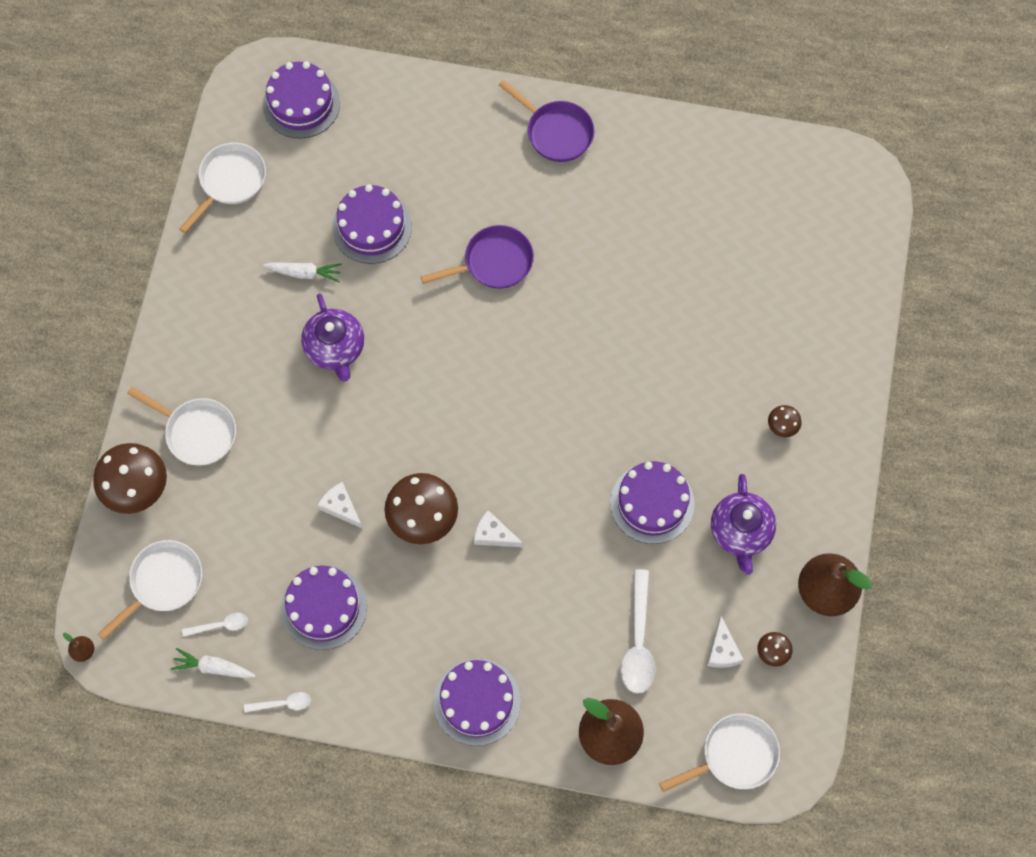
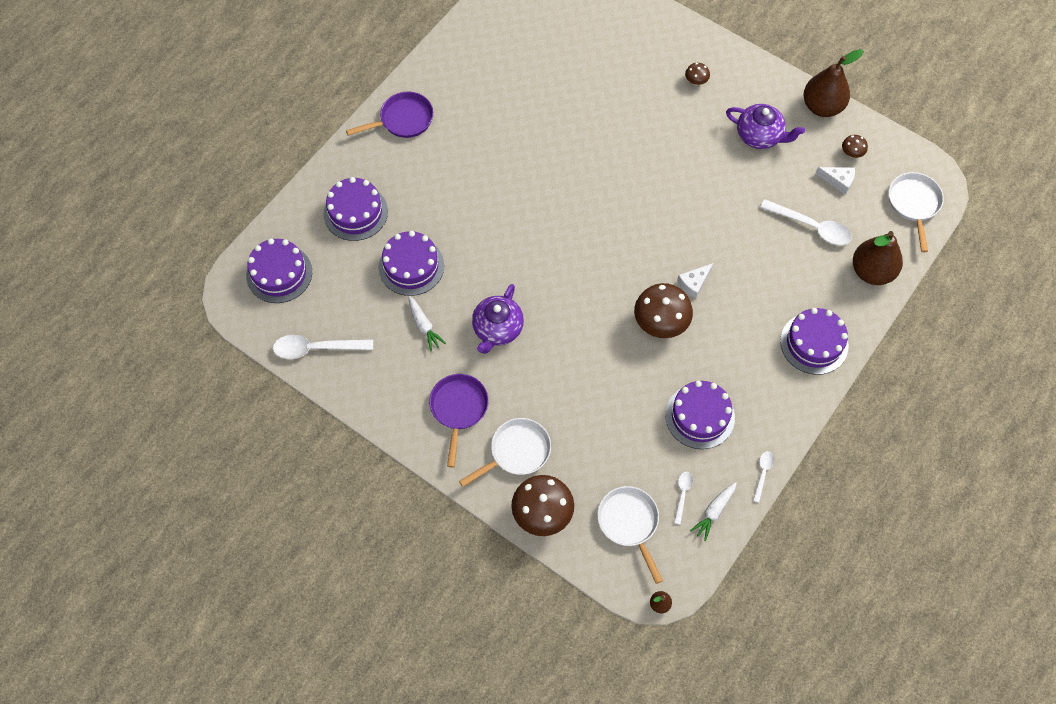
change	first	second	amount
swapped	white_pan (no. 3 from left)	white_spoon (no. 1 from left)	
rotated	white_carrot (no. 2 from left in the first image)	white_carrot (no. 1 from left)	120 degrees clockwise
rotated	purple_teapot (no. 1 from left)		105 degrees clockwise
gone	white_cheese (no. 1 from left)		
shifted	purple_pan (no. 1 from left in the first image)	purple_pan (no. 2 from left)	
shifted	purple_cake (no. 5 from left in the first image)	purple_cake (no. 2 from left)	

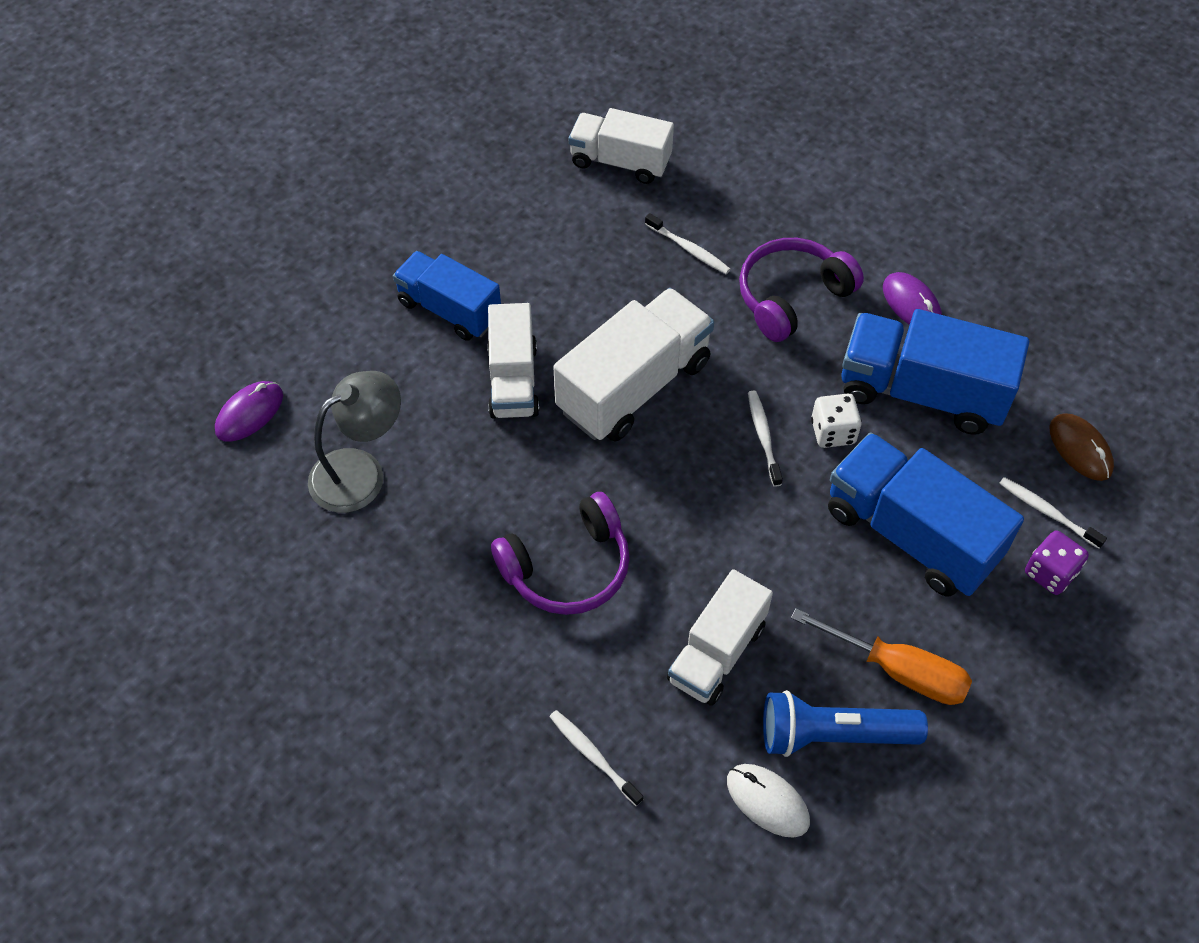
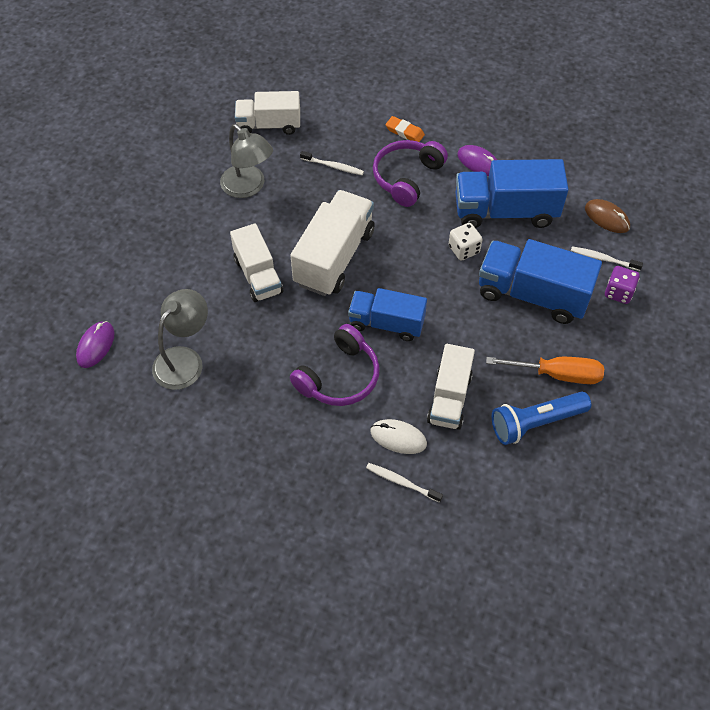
change	first	second	amount
shifted	blue_truck (no. 1 from left)		
shifted	white_mouse		
gone	white_toothbrush (no. 3 from left)		
new		grey_lamp (no. 2 from left)	
new		orange_eraser	

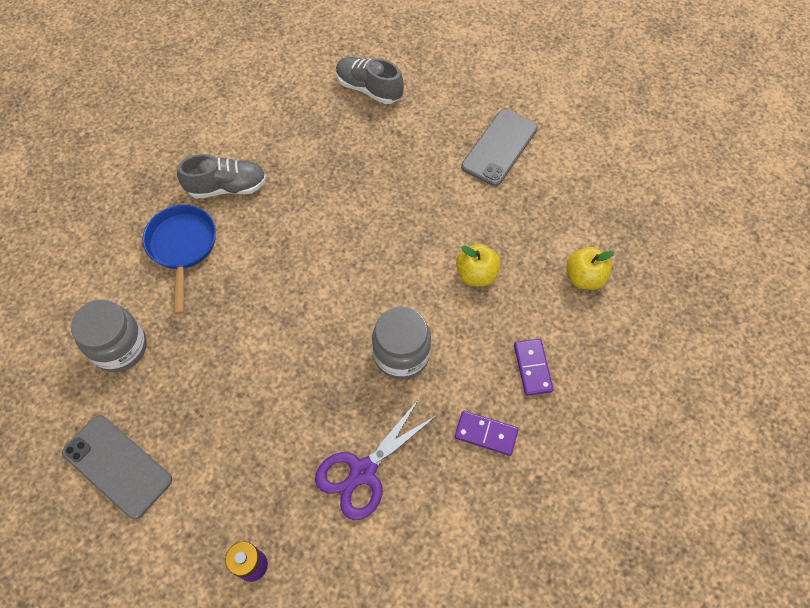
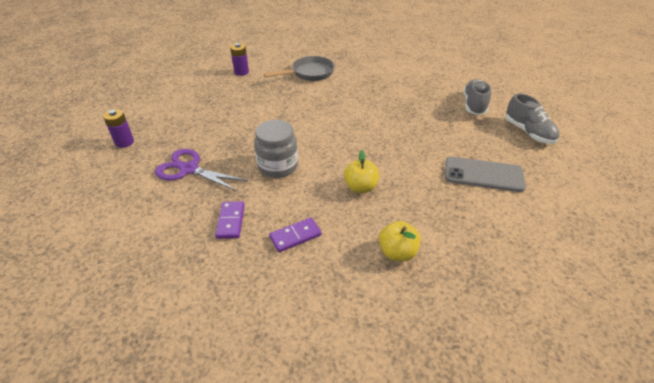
change	first	second	amount
gone	grey_phone (no. 1 from left)		
swapped	grey_jar (no. 1 from left)	purple_battery (no. 2 from left)	
repainted	blue_pan	grey_pan	
shifted	grey_shoe (no. 1 from left in the first image)	grey_shoe (no. 2 from left)	

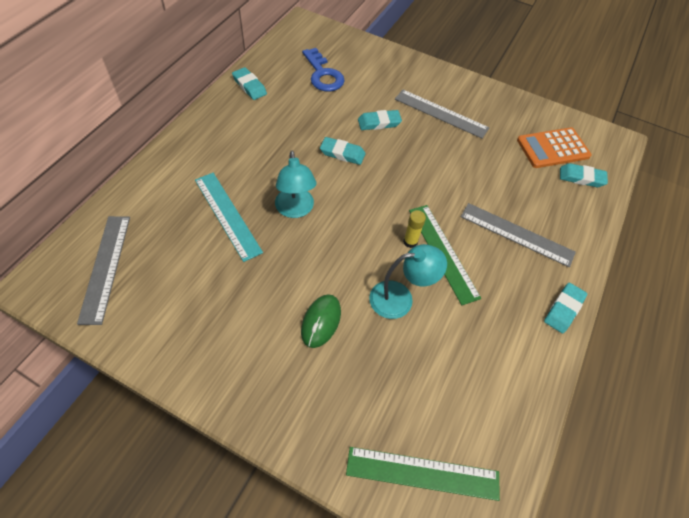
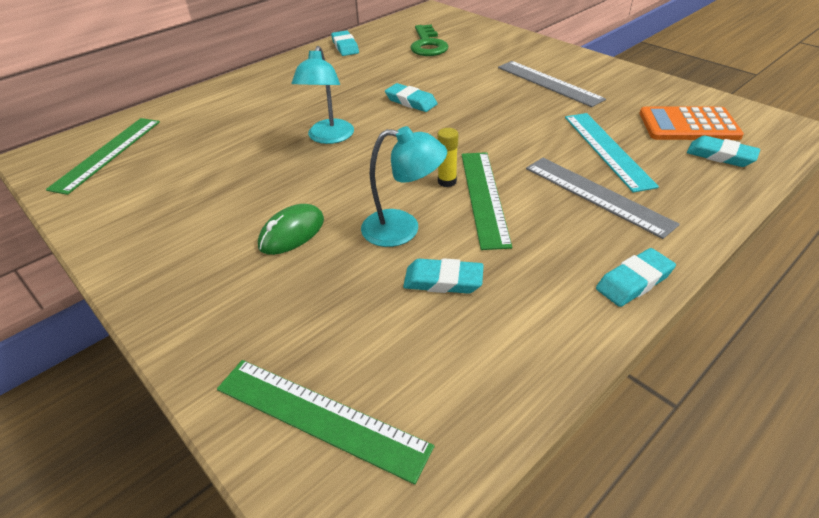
change	first	second	amount
repainted	grey_ruler (no. 1 from left)	green_ruler (no. 1 from left)	
shifted	turquoise_ruler		
repainted	blue_key	green_key	
shifted	turquoise_eraser (no. 3 from left)		

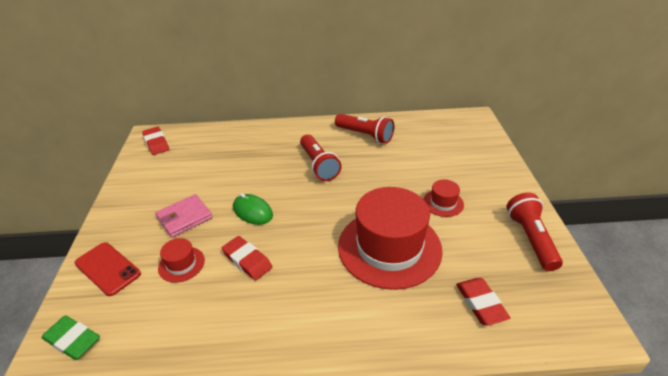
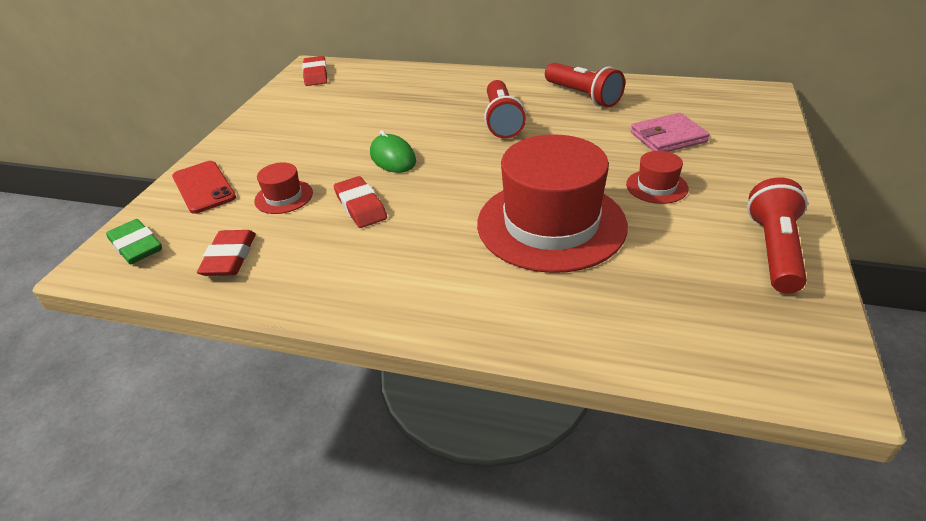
change	first	second	amount
shifted	pink_wallet		
shifted	red_eraser (no. 3 from left in the first image)	red_eraser (no. 1 from left)	

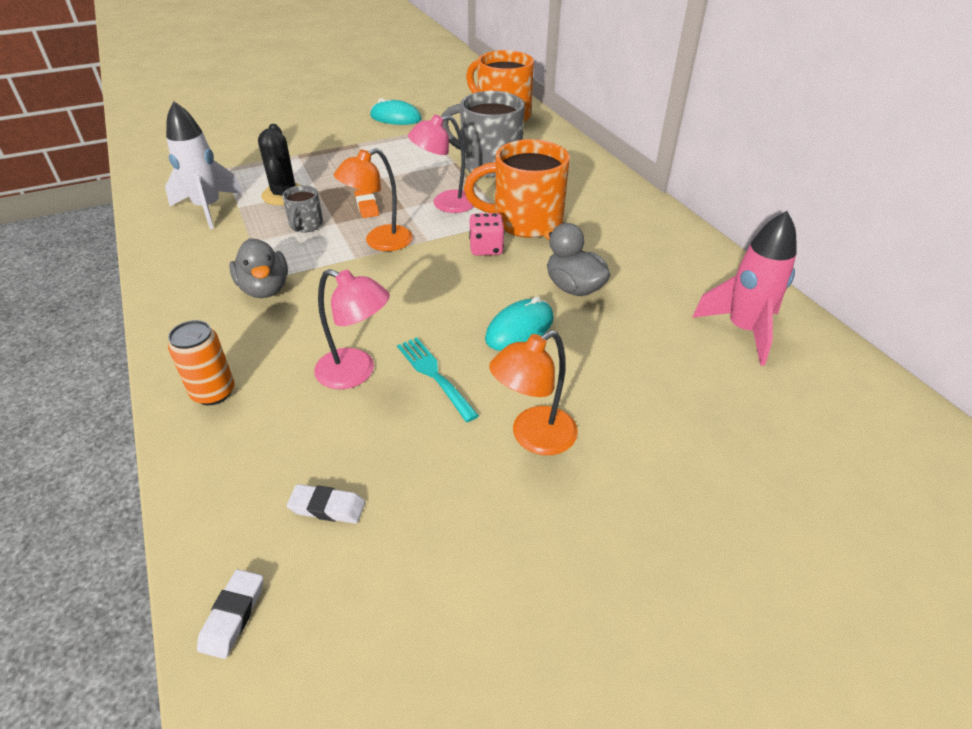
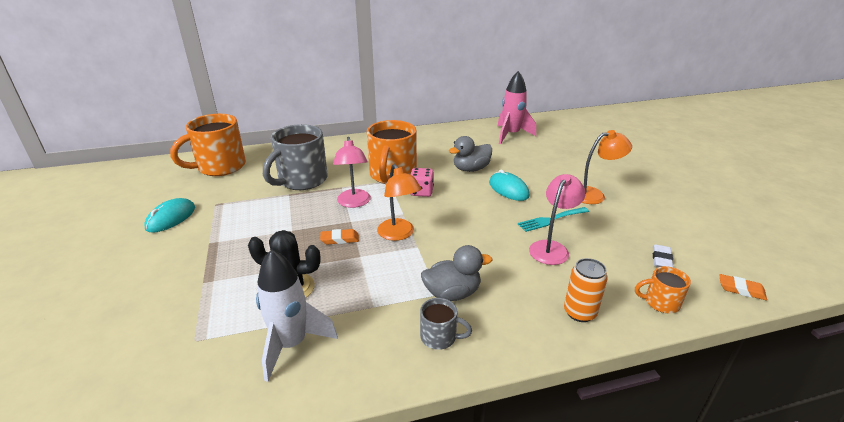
change	first	second	amount
repainted	white_eraser (no. 1 from left)	orange_eraser (no. 2 from left)	
shifted	grey_mug (no. 1 from left in the first image)	grey_mug (no. 2 from left)	
rotated	orange_lamp (no. 2 from left)		75 degrees counterclockwise
new		orange_mug (no. 3 from left)	

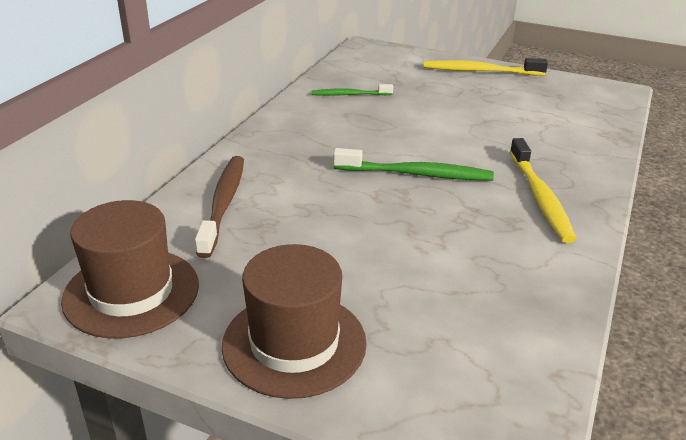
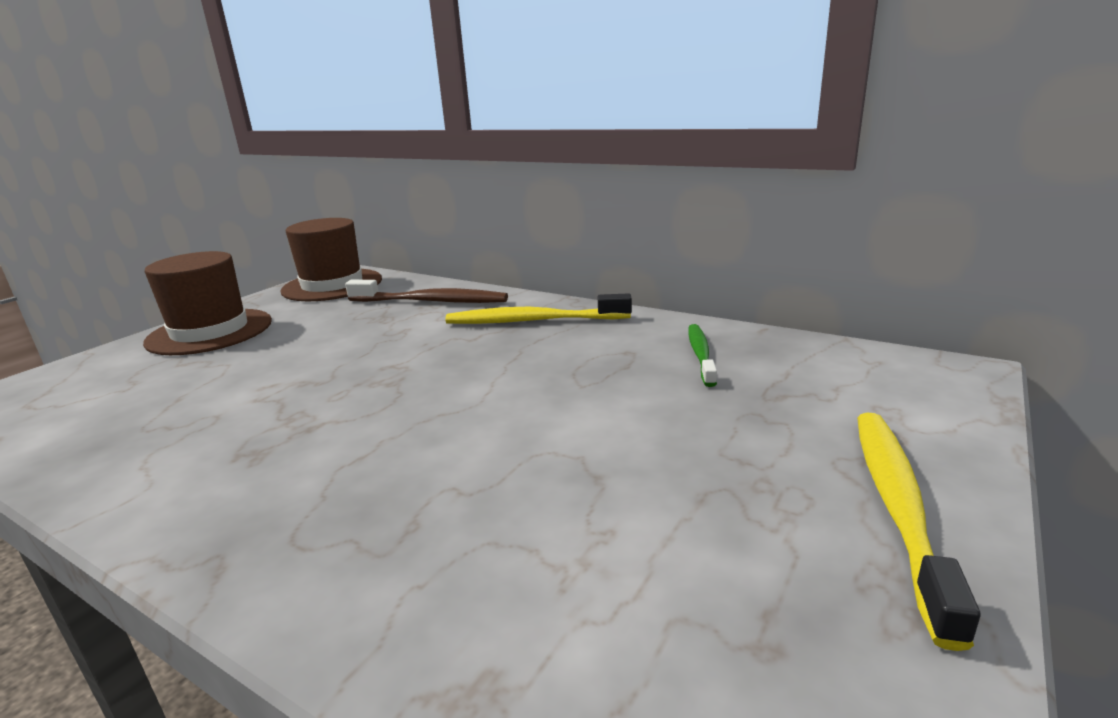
change	first	second	amount
gone	green_toothbrush (no. 2 from left)		
shifted	yellow_toothbrush (no. 2 from left in the first image)	yellow_toothbrush (no. 1 from left)	

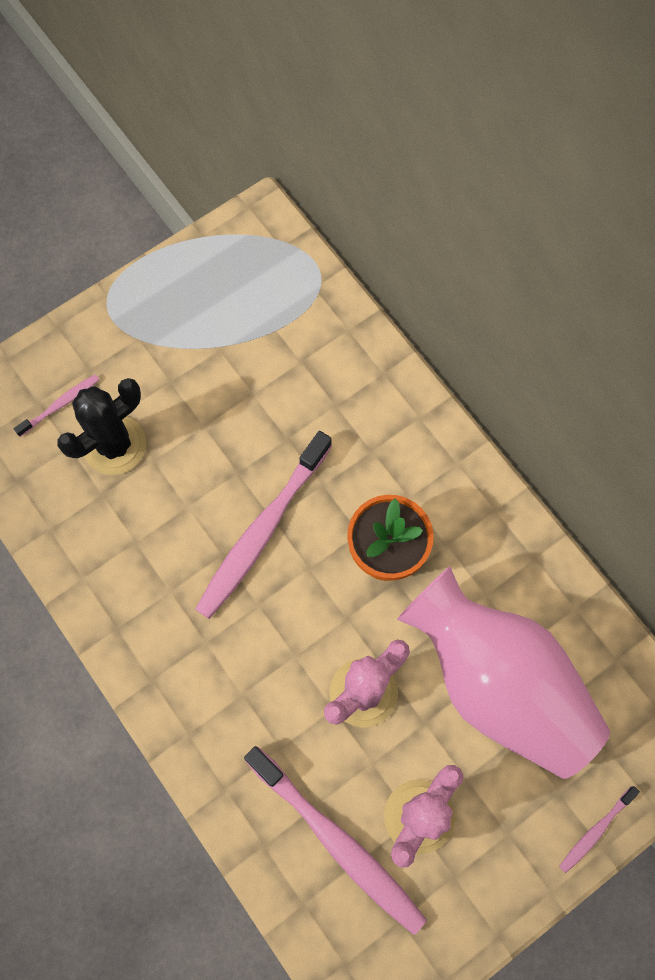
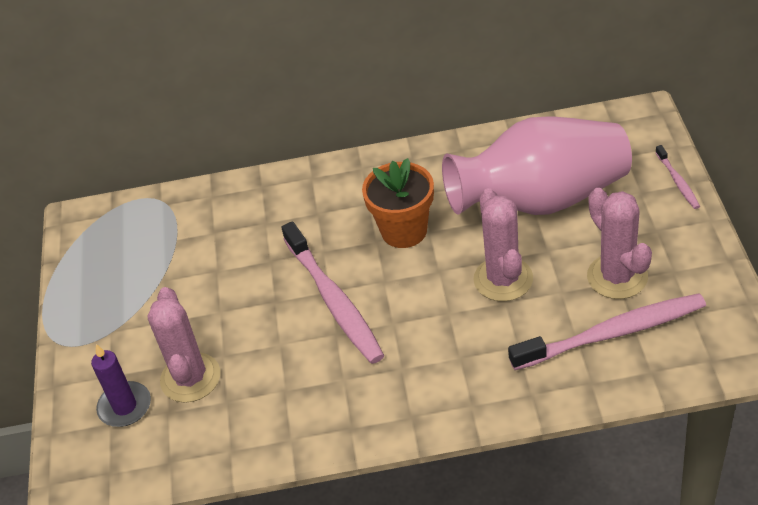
change	first	second	amount
swapped	pink_toothbrush (no. 1 from left)	purple_candle	
repainted	black_cactus	pink_cactus (no. 1 from left)	

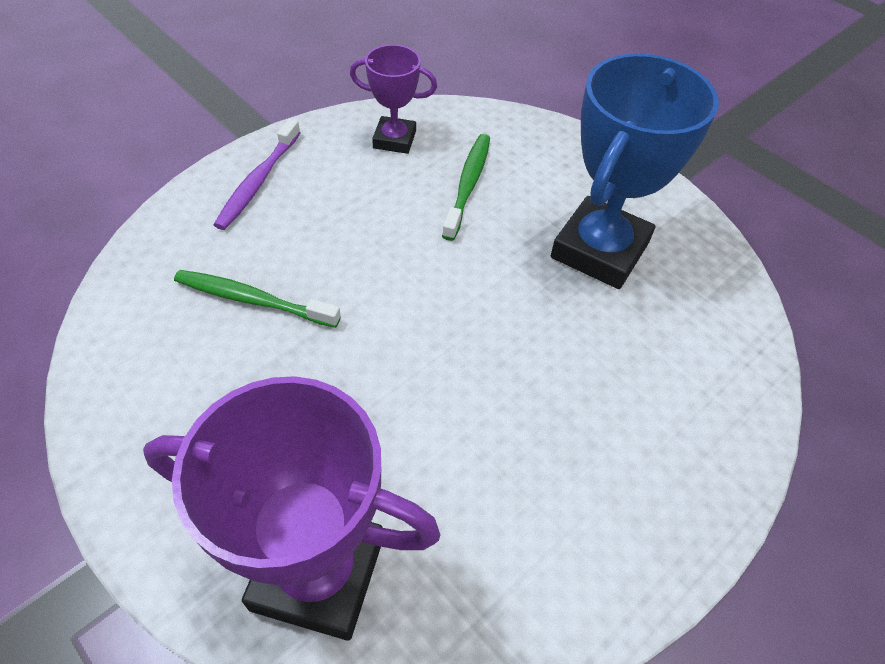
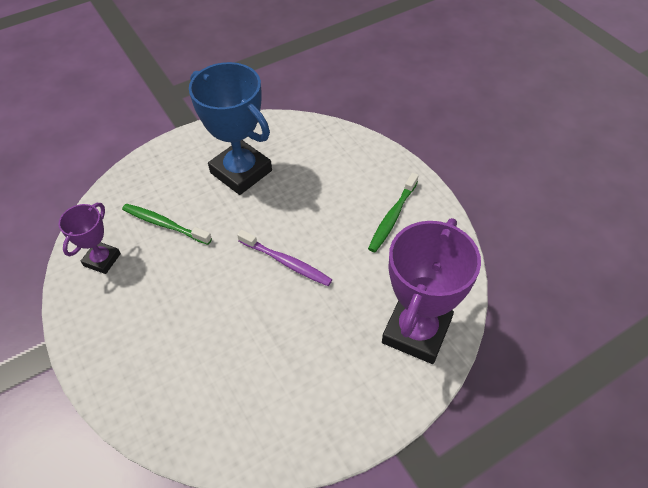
change	first	second	amount
shifted	green_toothbrush (no. 1 from left in the first image)	green_toothbrush (no. 2 from left)	
shifted	purple_toothbrush		

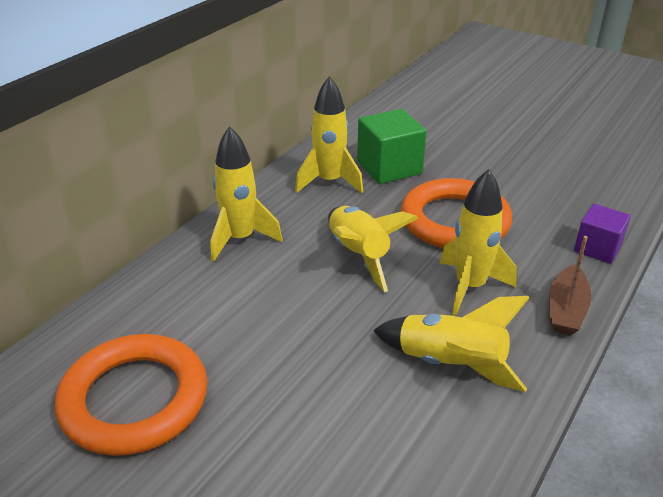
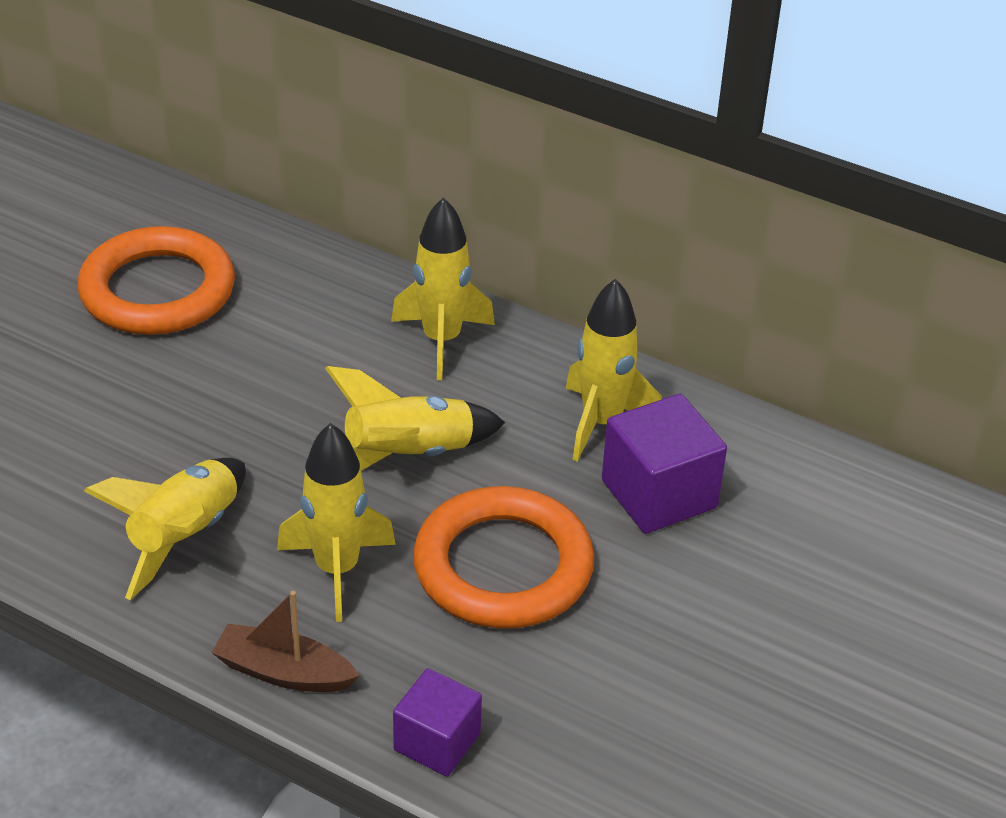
change	first	second	amount
repainted	green_cube	purple_cube (no. 2 from left)	

